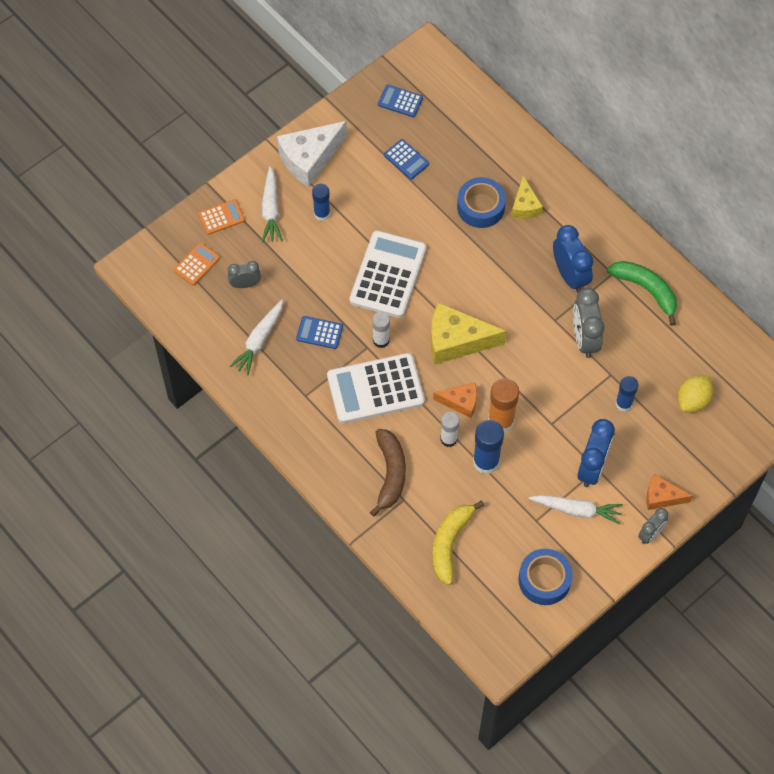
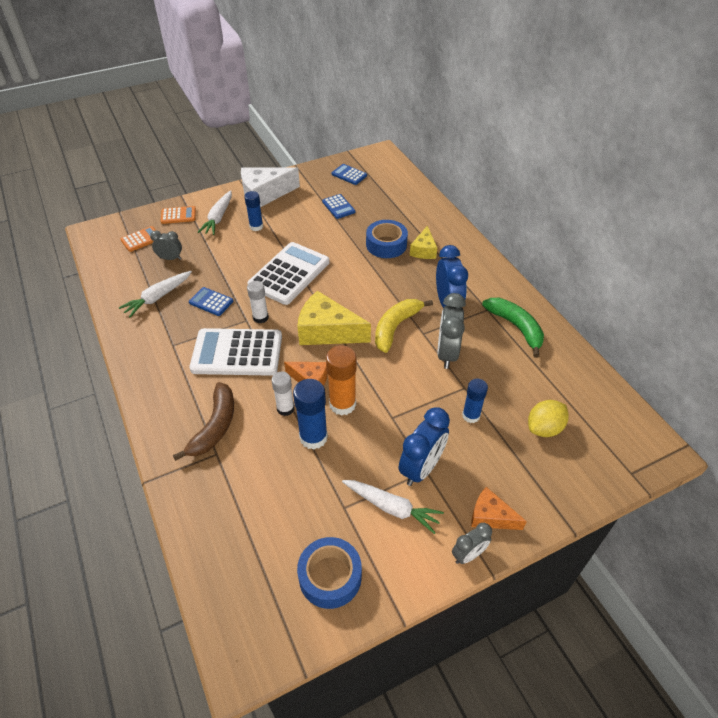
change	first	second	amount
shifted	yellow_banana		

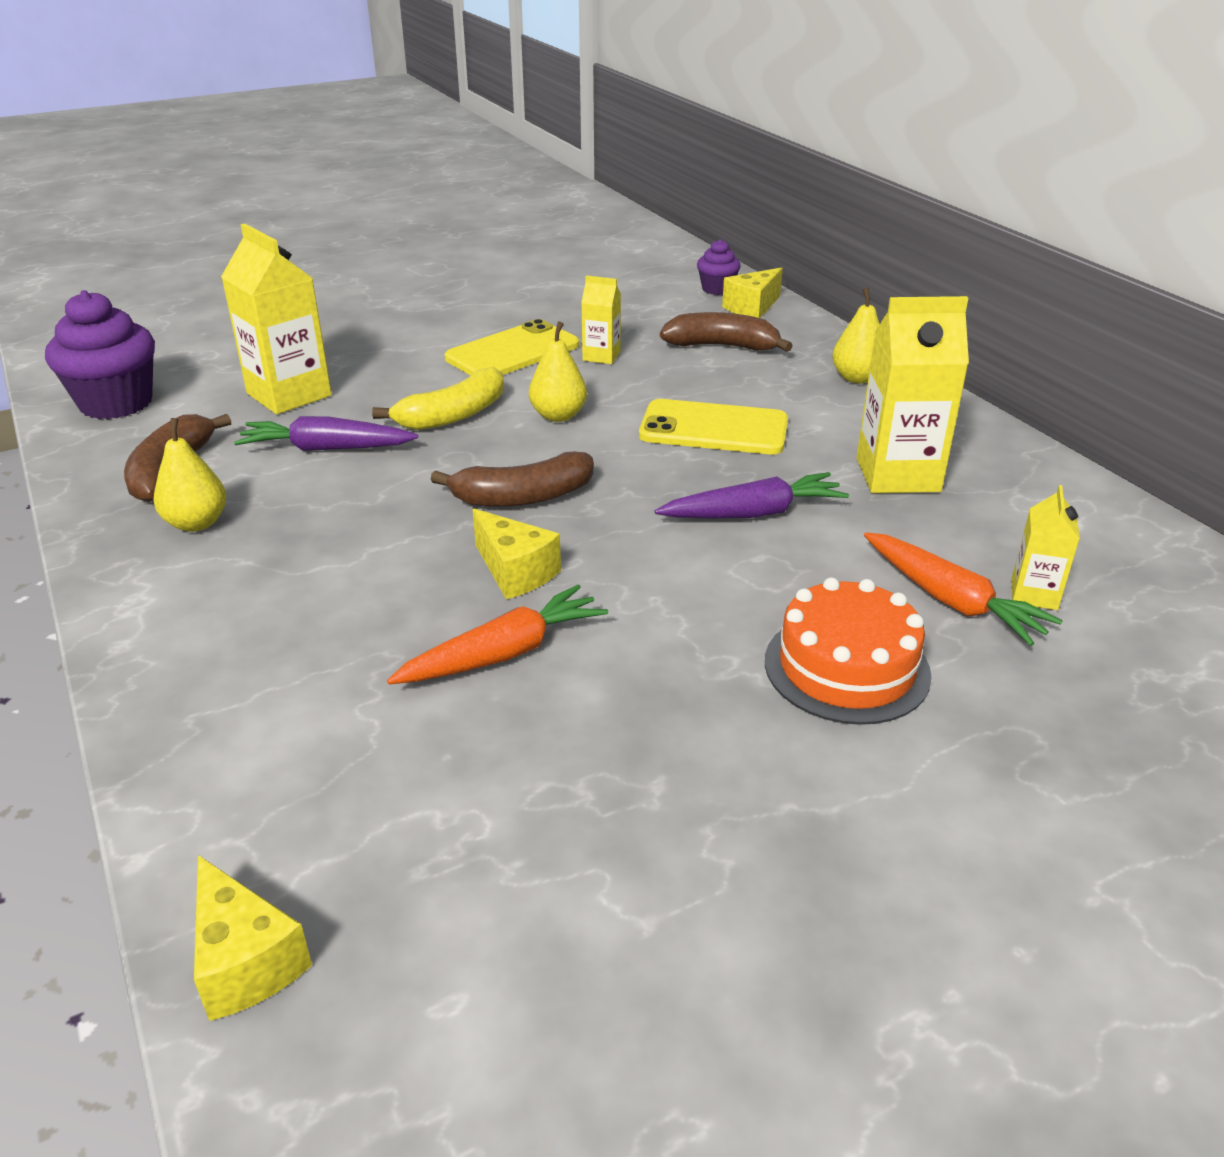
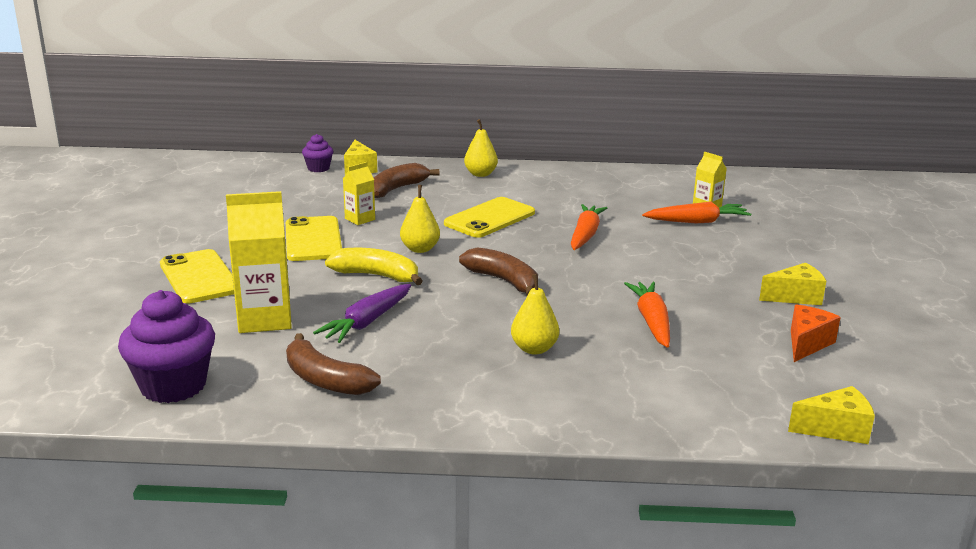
change	first	second	amount
shifted	yellow_pear (no. 1 from left in the first image)	yellow_pear (no. 3 from left)	
rotated	yellow_banana		60 degrees counterclockwise
rotated	brown_banana (no. 2 from left in the first image)	brown_banana (no. 3 from left)	60 degrees counterclockwise
shifted	yellow_cheese (no. 2 from left)		
repainted	purple_carrot (no. 2 from left)	orange_carrot (no. 1 from left)	
gone	orange_cake		
gone	yellow_carton (no. 3 from left)		
new		yellow_phone (no. 1 from left)	
new		orange_cheese	

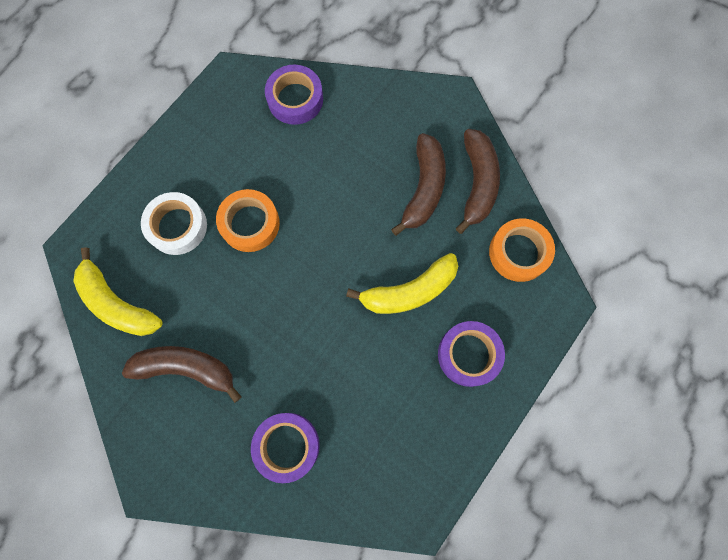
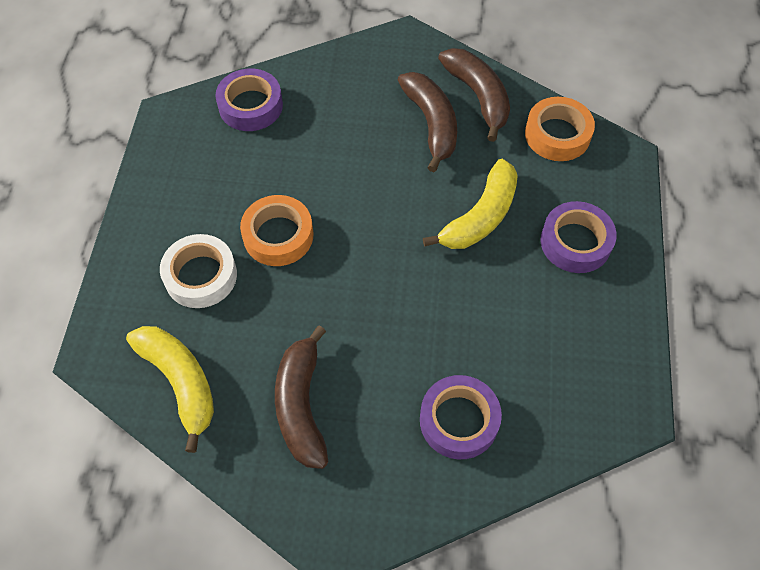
change	first	second	amount
rotated	yellow_banana (no. 1 from left)		135 degrees counterclockwise
rotated	brown_banana (no. 1 from left)		75 degrees counterclockwise

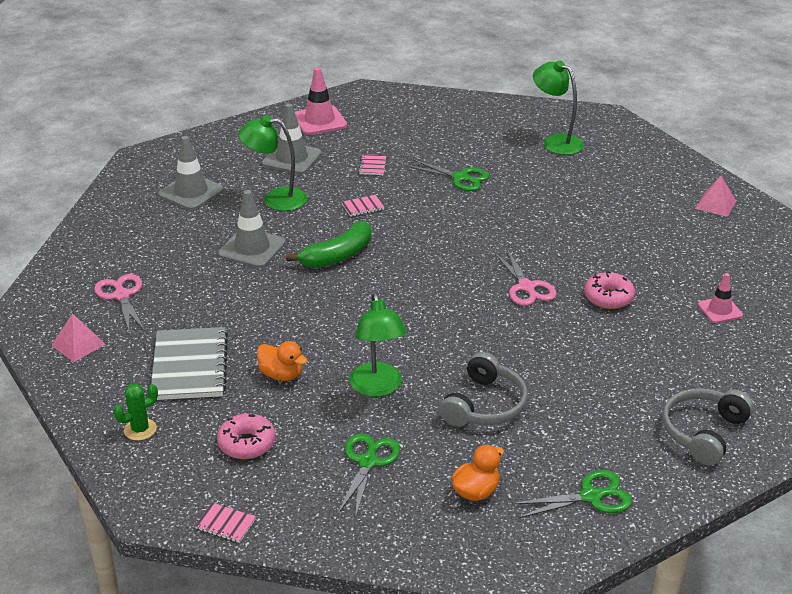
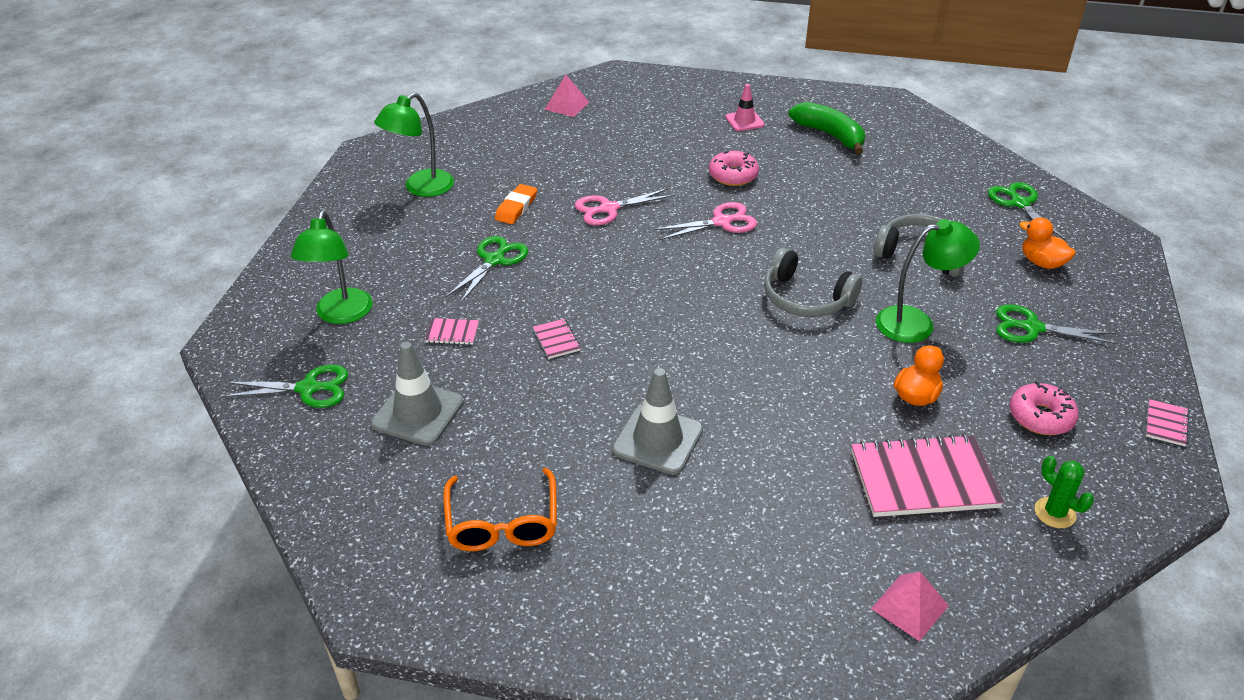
change	first	second	amount
shifted	pink_scissors (no. 1 from left)		
repainted	grey_notebook	pink_notebook (no. 3 from left)	
swapped	grey_traffic_cone (no. 1 from left)	orange_glasses	
shifted	green_lamp (no. 1 from left)		
shifted	green_banana		
swapped	pink_traffic_cone (no. 1 from left)	green_scissors (no. 1 from left)	
shifted	grey_headphones (no. 2 from left in the first image)	grey_headphones (no. 1 from left)	
new		orange_eraser	

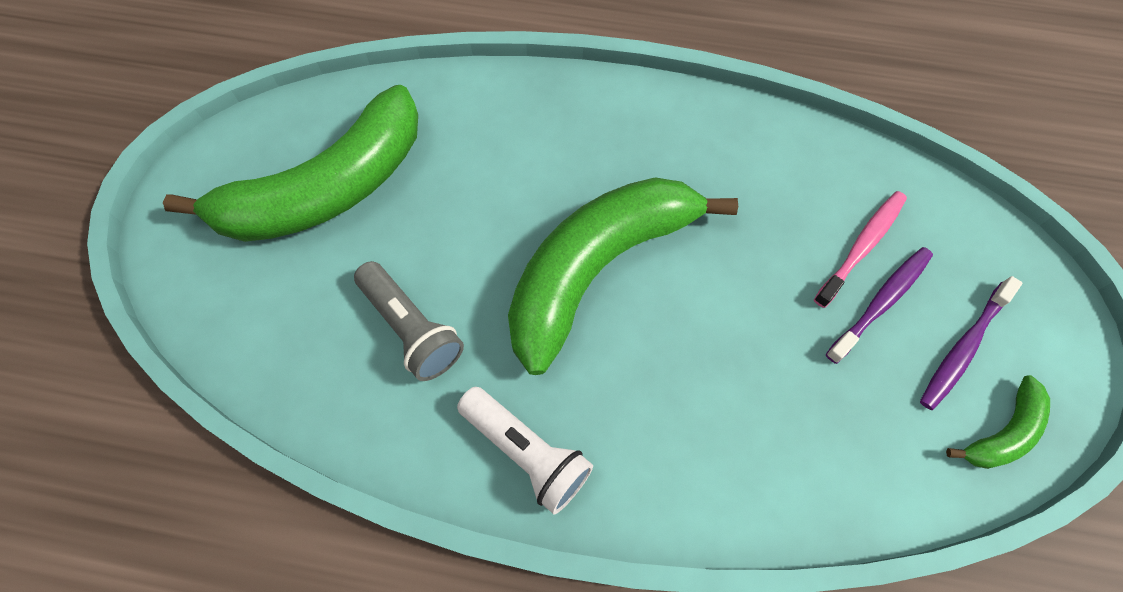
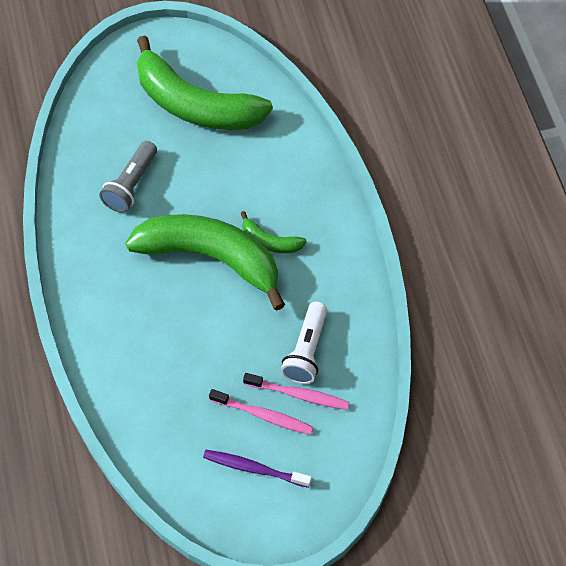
change	first	second	amount
shifted	white_flashlight		
repainted	purple_toothbrush (no. 1 from left)	pink_toothbrush (no. 1 from left)	
shifted	green_banana (no. 3 from left)		

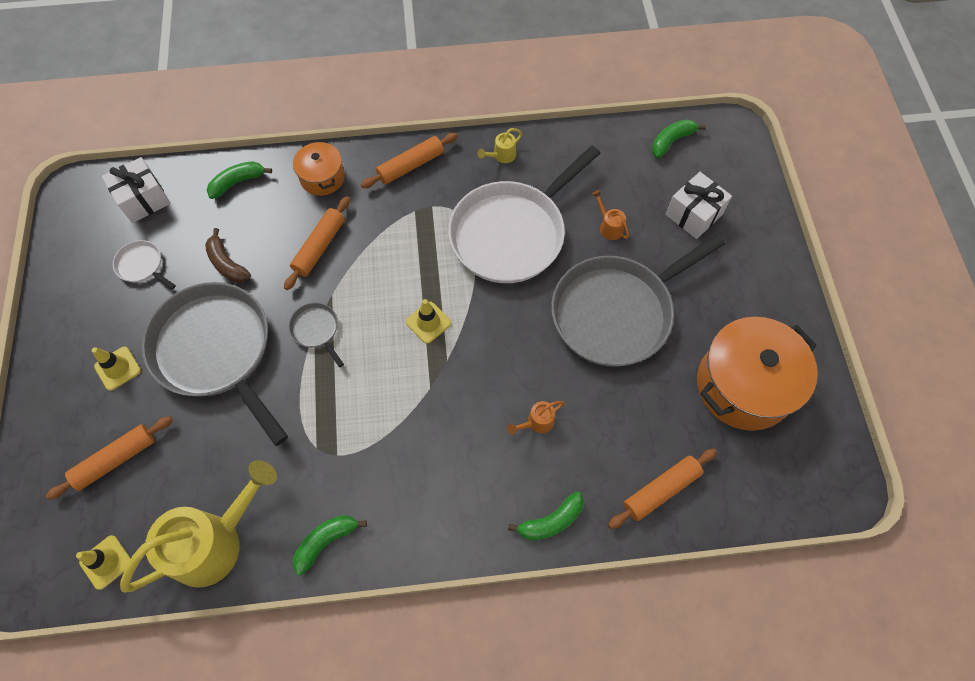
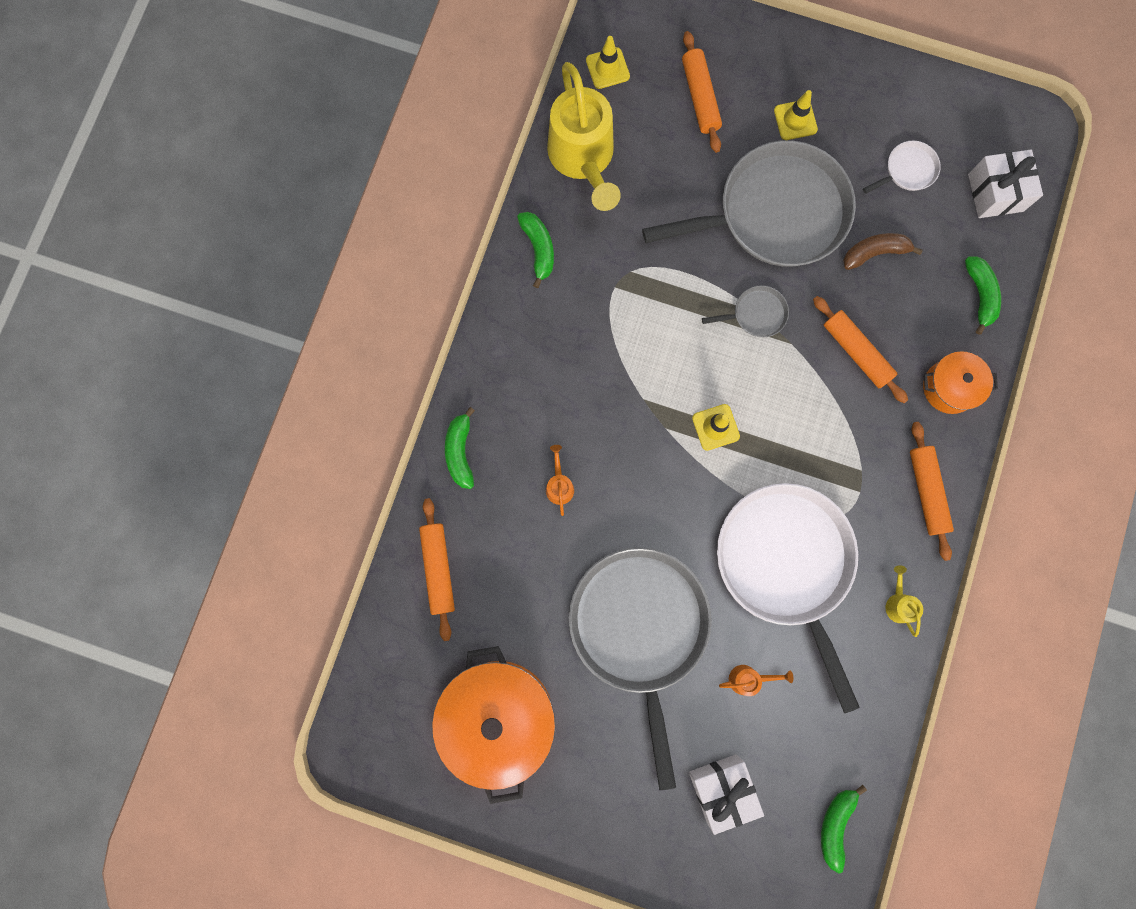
change	first	second	amount
rotated	green_banana (no. 4 from left in the first image)	green_banana (no. 3 from left)	150 degrees counterclockwise

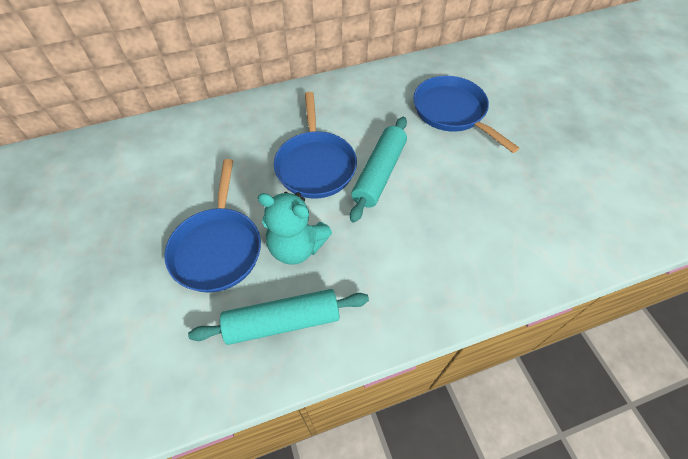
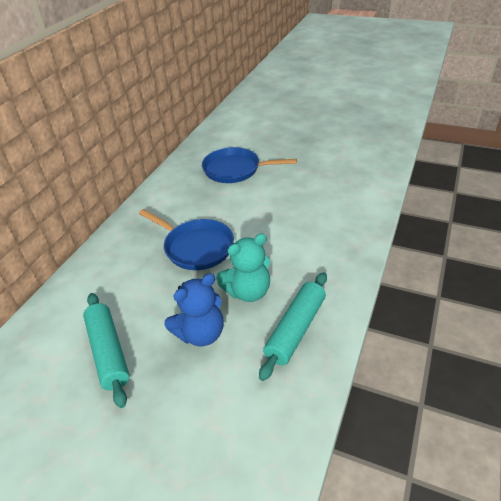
change	first	second	amount
swapped	blue_pan (no. 1 from left)	blue_teddy_bear	
shifted	turquoise_rolling_pin (no. 2 from left in the first image)	turquoise_rolling_pin (no. 1 from left)	

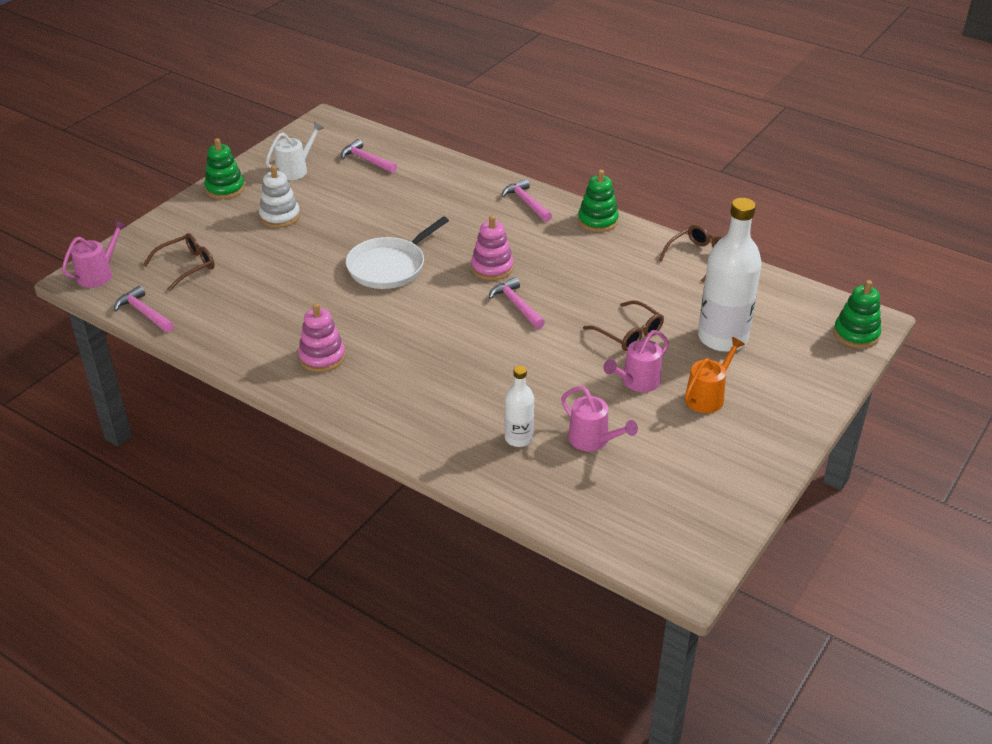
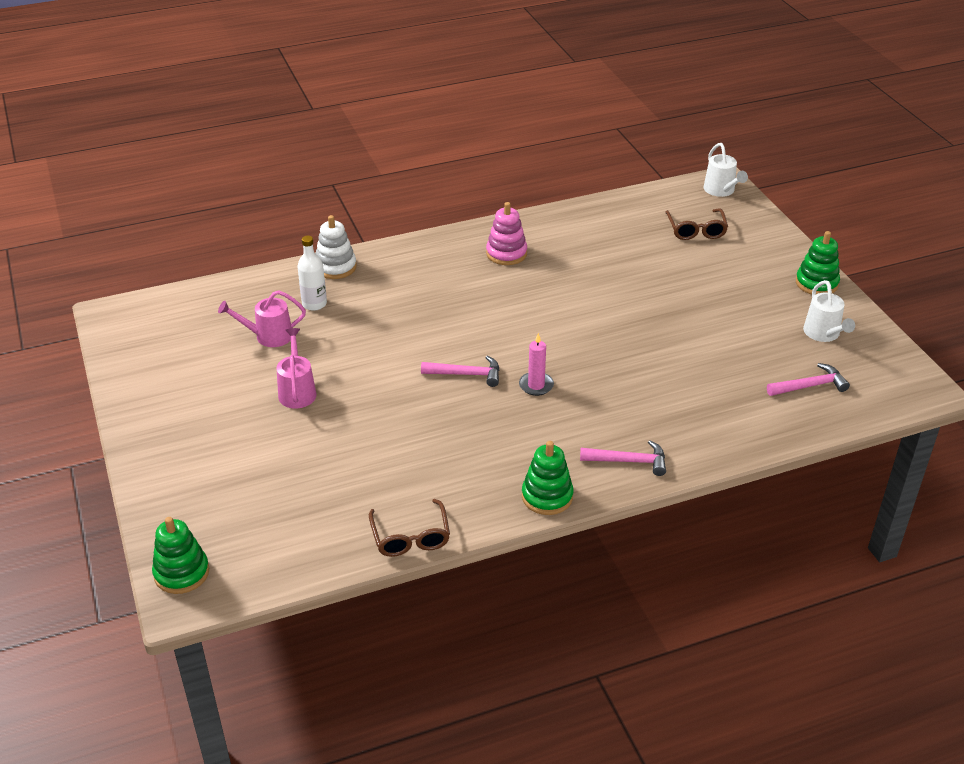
change	first	second	amount
repainted	pink_watering_can (no. 1 from left)	white_watering_can (no. 1 from left)	
gone	pink_hammer (no. 1 from left)		
shifted	white_stacking_toy		
gone	white_pan		
swapped	pink_stacking_toy (no. 2 from left)	pink_candle	
gone	brown_glasses (no. 2 from left)		
gone	orange_watering_can		
gone	white_bottle (no. 2 from left)		

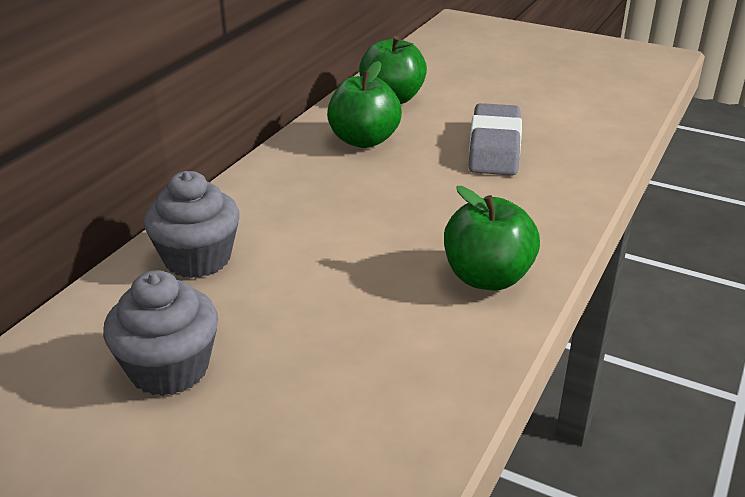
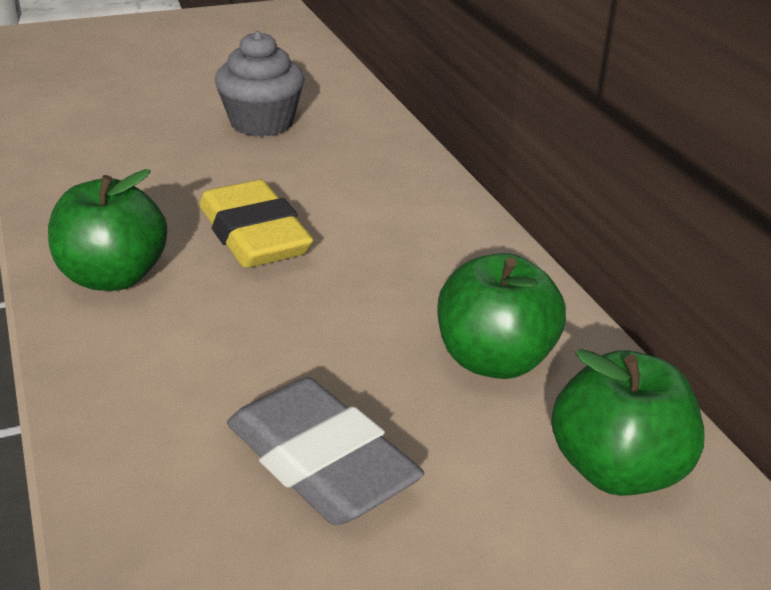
change	first	second	amount
gone	grey_cupcake (no. 2 from left)		
new		yellow_eraser	

